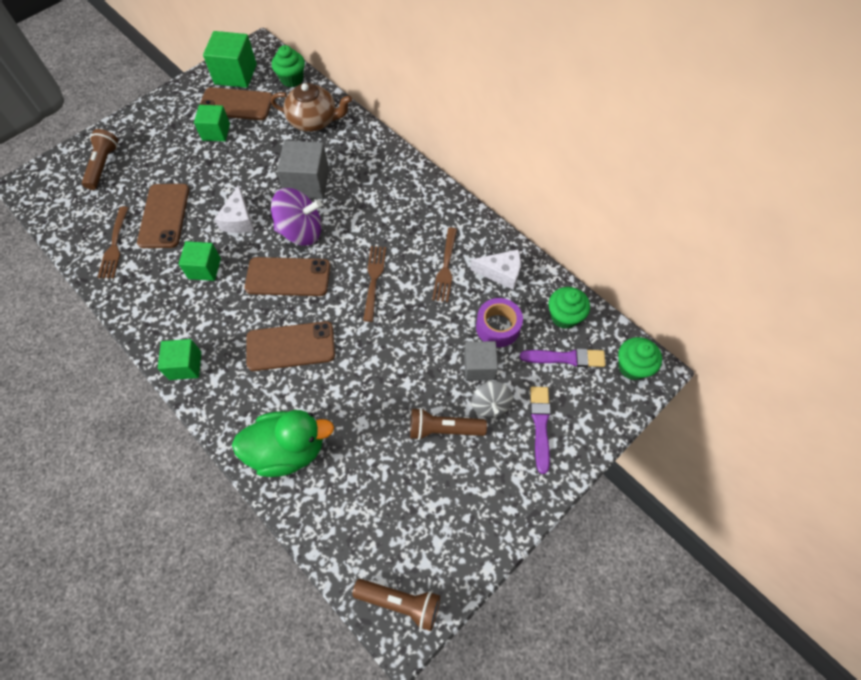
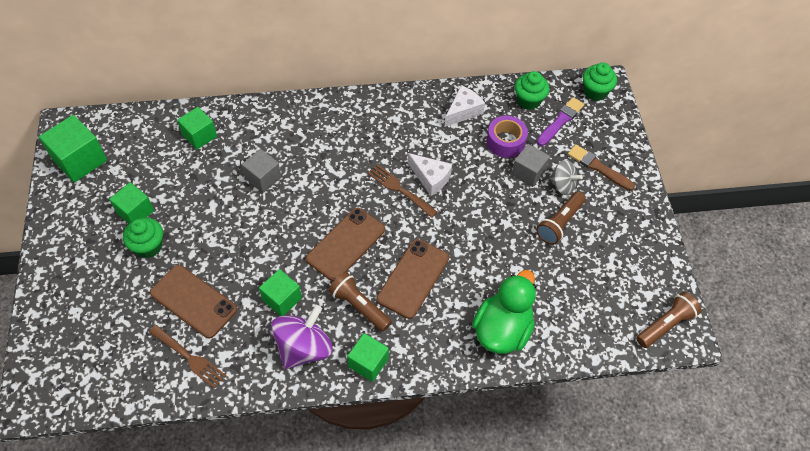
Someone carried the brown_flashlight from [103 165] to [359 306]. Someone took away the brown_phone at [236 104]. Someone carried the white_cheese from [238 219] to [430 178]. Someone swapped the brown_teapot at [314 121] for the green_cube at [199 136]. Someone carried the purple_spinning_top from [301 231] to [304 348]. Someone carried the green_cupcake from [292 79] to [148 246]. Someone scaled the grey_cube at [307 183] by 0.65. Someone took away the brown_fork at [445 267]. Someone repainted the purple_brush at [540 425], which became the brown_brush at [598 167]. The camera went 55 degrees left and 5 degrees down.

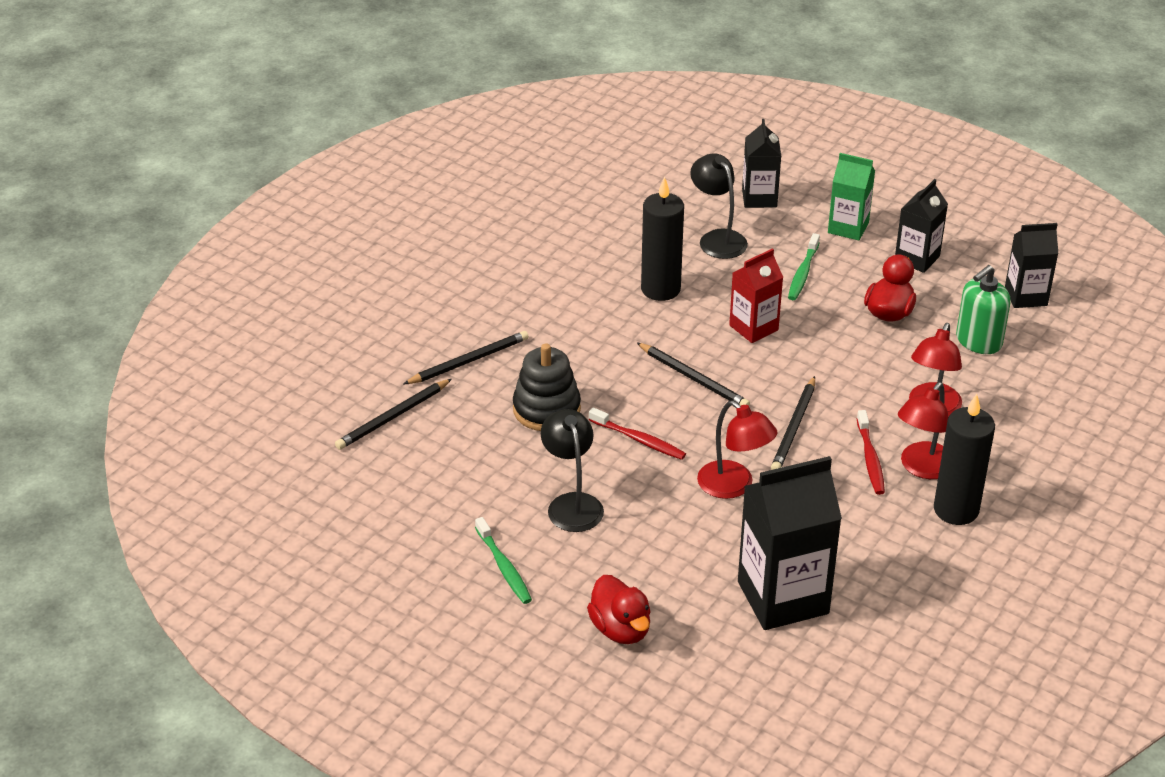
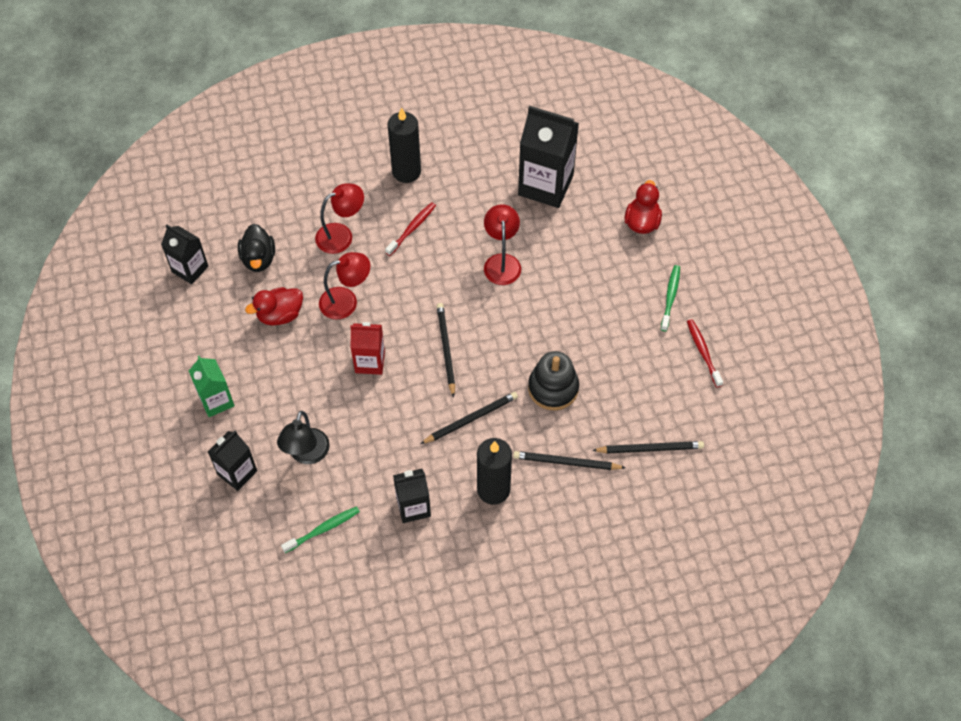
Someone took away the black_lamp at [572 504]. Someone carried the red_toothbrush from [639 440] to [703 352]. Someone carried the black_candle from [660 289] to [493 489]. Someone carried the black_pencil from [794 427] to [471 419]. Someone carried the green_toothbrush from [803 273] to [323 529]. Someone carried the black_carton from [917 258] to [413 507]. Someone carried the red_lamp from [922 468] to [346 301]. Someone swapped the green_soap_dispenser at [978 341] for the black_duck at [259 259]. The camera went 140 degrees left and 20 degrees up.

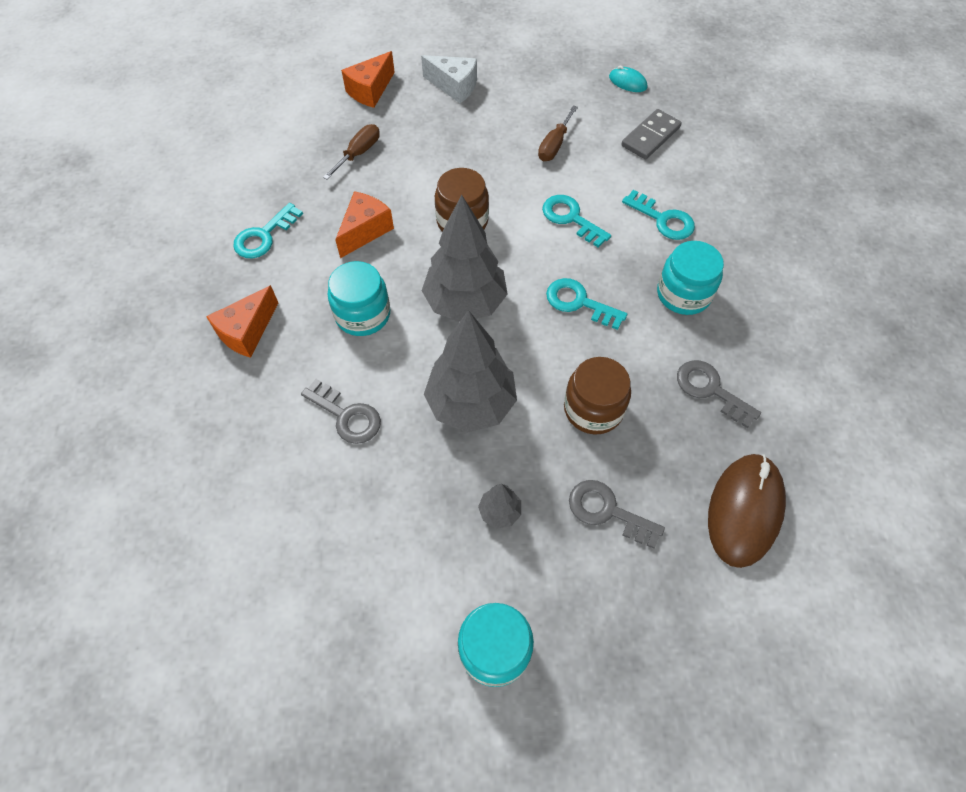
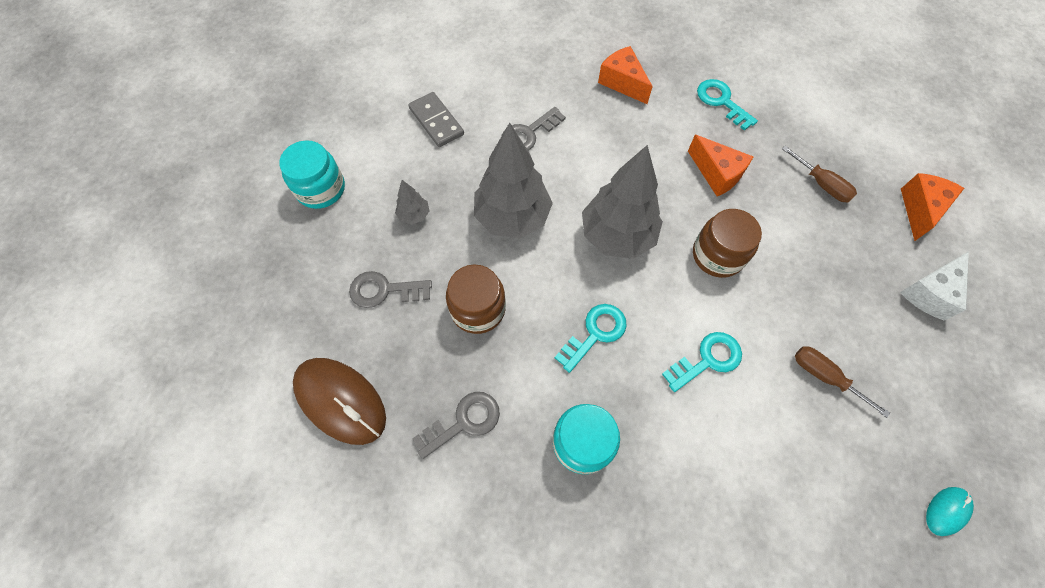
Someone took away the turquoise_jar at [363 314]. Someone rotated the orange_cheese at [370 91] by 60 degrees clockwise. Someone rotated the grey_key at [607 511] by 135 degrees counterclockwise. Someone carried the grey_domino from [650 137] to [436 121]. Someone took away the turquoise_key at [663 219]. The camera went 105 degrees right and 5 degrees up.

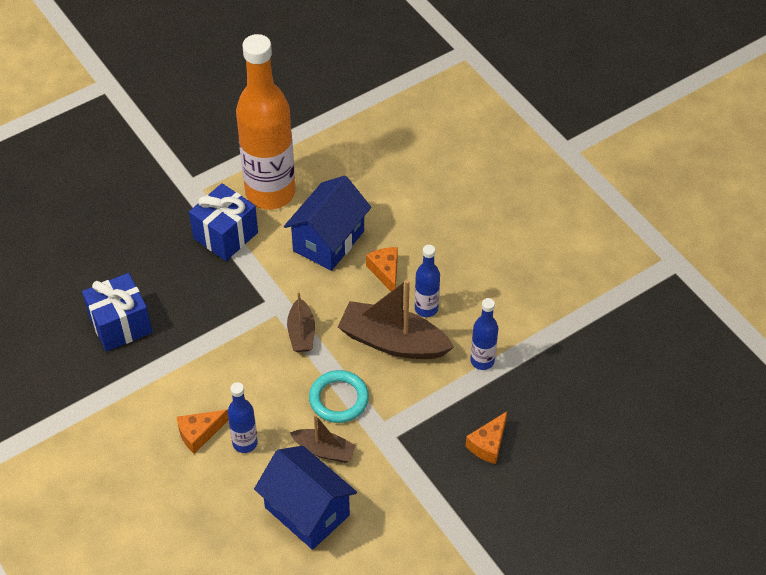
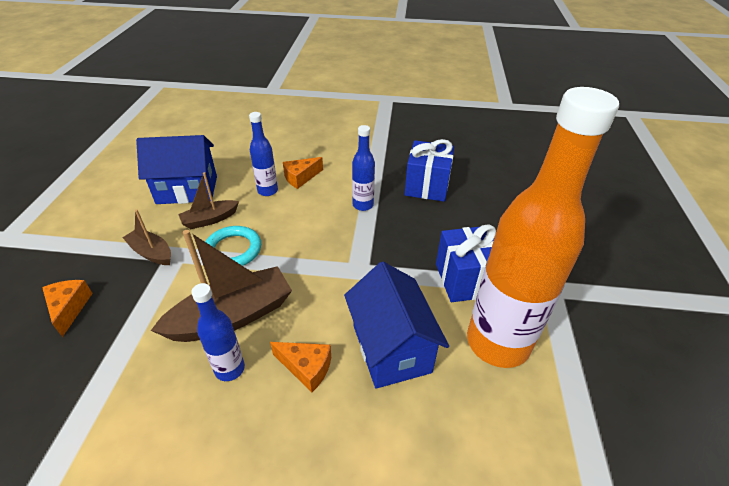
Someone rotated the orange_cheese at [199 433] by 135 degrees counterclockwise. Someone carried the brown_boat from [301 333] to [151 253]. Someone carried the blue_bottle from [482 361] to [363 205]. The camera went 130 degrees right and 10 degrees down.

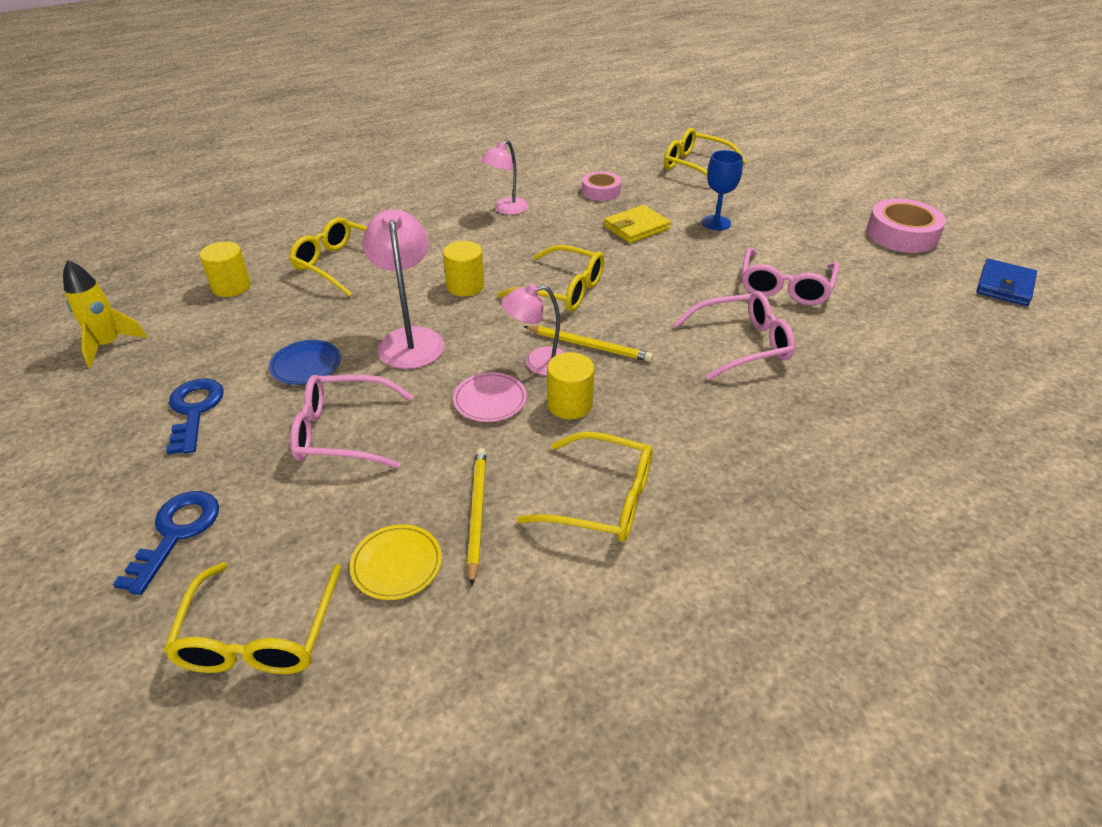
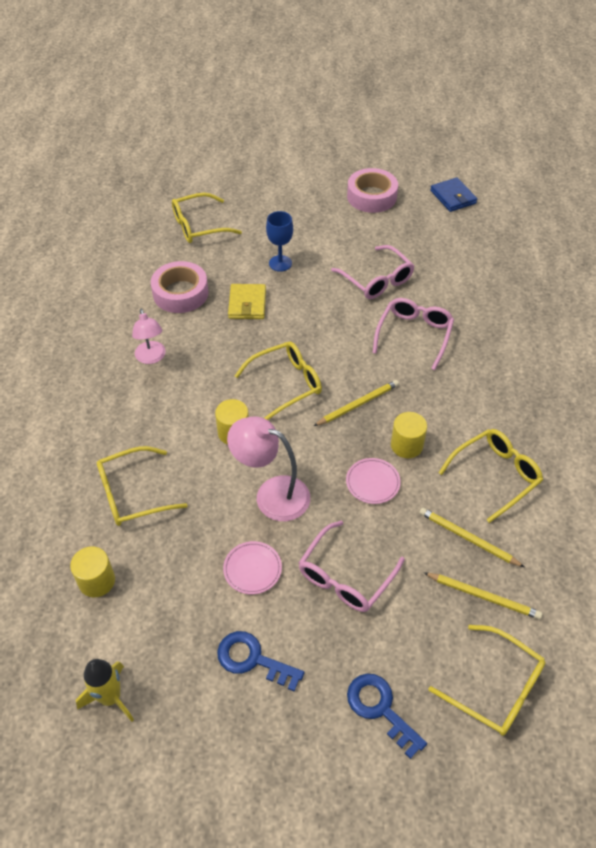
Someone repainted the blue_plate at [306 365], which became the pink_plate at [252 569]. Someone swapped the yellow_plate at [397 564] for the yellow_pencil at [483 596]. Someone took away the pink_lamp at [537 362]. Someone scaled the pink_tape at [601 191] by 1.62. The camera went 55 degrees left and 10 degrees up.

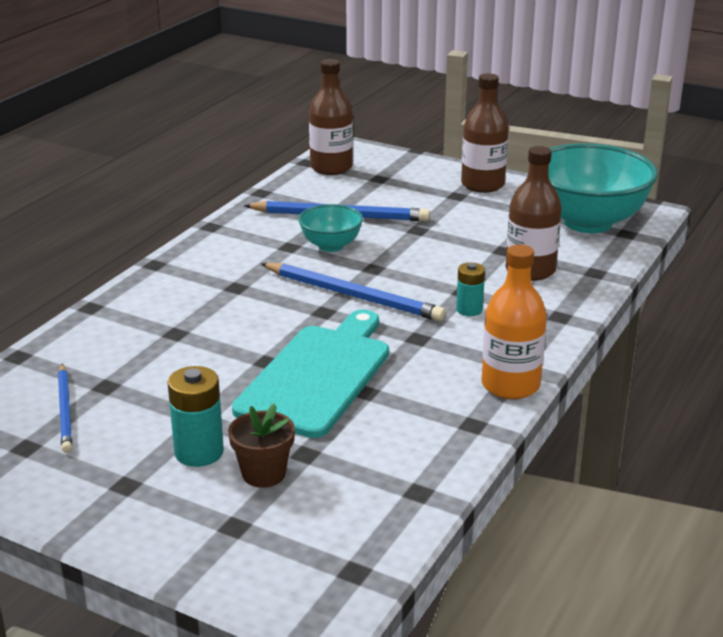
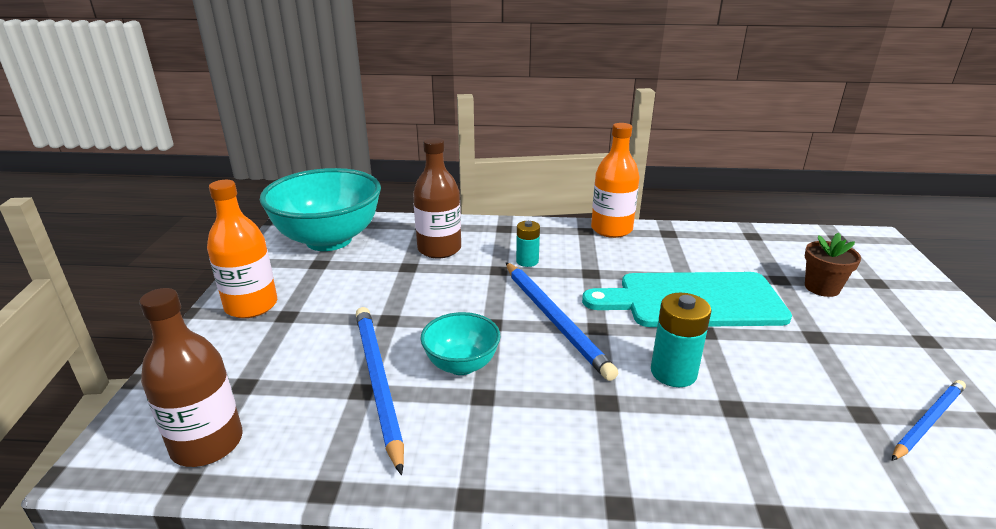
Someone carried the turquoise_battery from [199 452] to [673 372]. Someone rotated the blue_pencil at [353 295] by 150 degrees clockwise. Someone repainted the brown_bottle at [482 185], which became the orange_bottle at [251 305]. The camera went 115 degrees left and 0 degrees up.

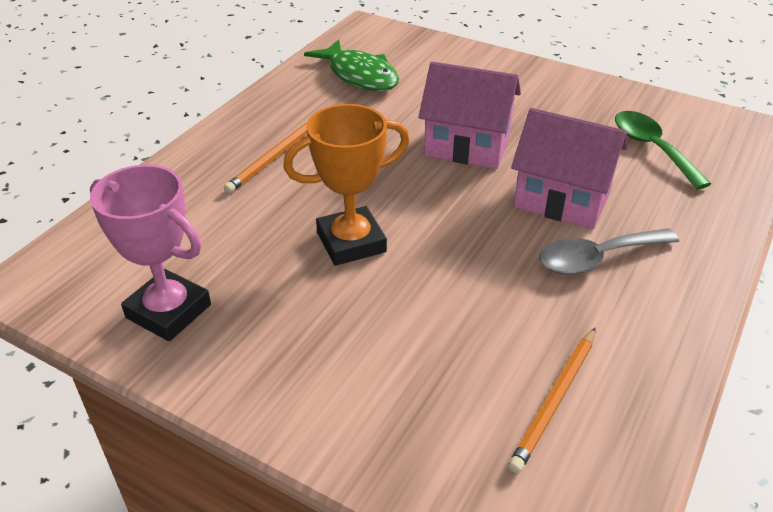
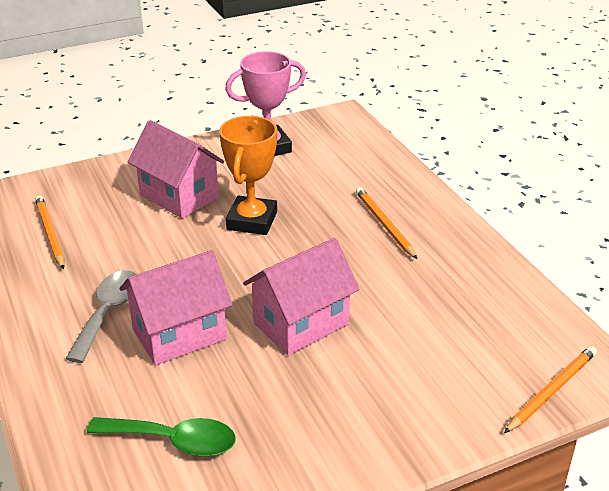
Someone took away the green_fish at [359 75]. Someone put down the pink_house at [179 196]. Someone put down the orange_pencil at [551 390]. The camera went 125 degrees right and 5 degrees down.

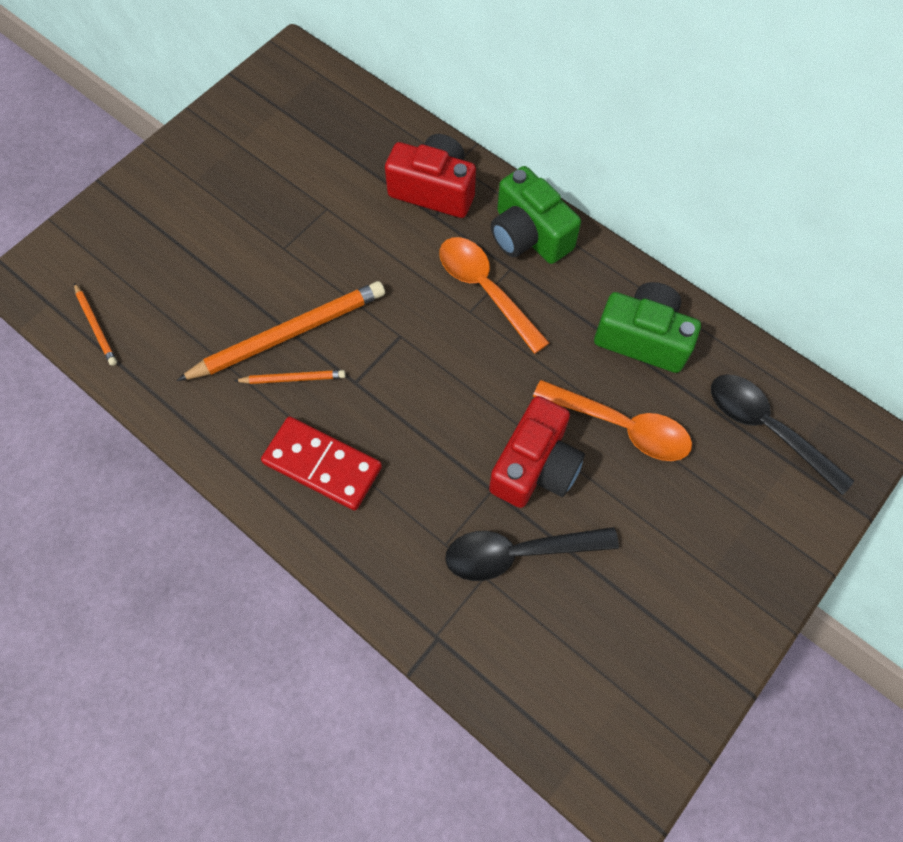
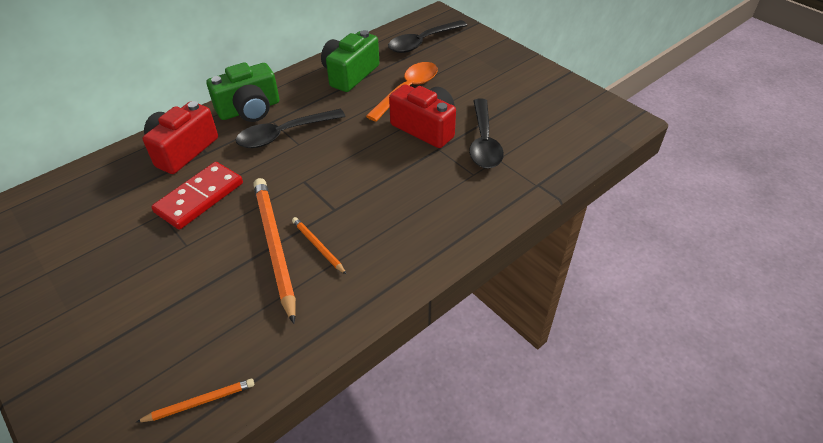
Someone rotated the orange_pencil at [293 378] by 45 degrees counterclockwise. Someone carried the red_domino from [322 464] to [199 197]. Someone repainted the orange_spoon at [485 289], which became the black_spoon at [284 134]. The camera went 80 degrees left and 20 degrees down.

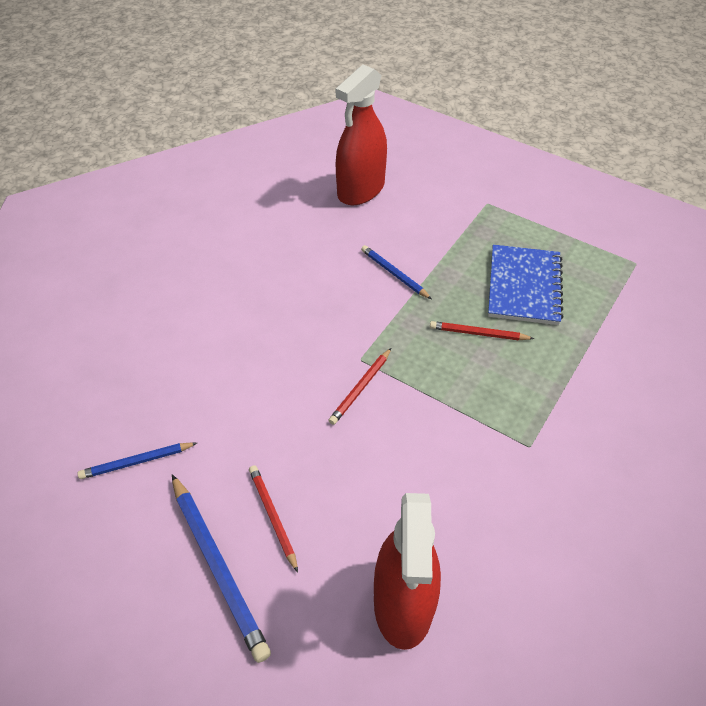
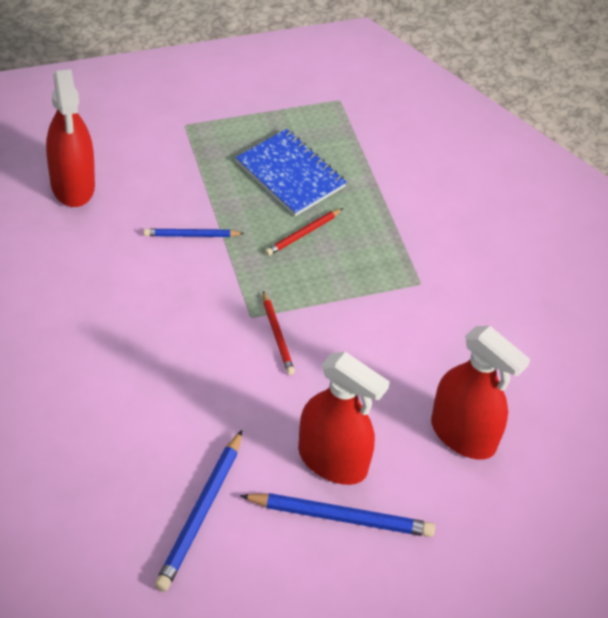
Someone scaled the blue_pencil at [136 462] by 1.70. Someone swapped the red_pencil at [273 516] for the red_spray_bottle at [332 460]. The camera went 55 degrees left and 0 degrees up.

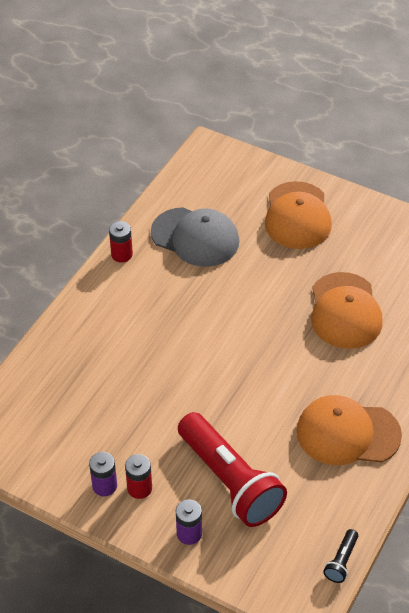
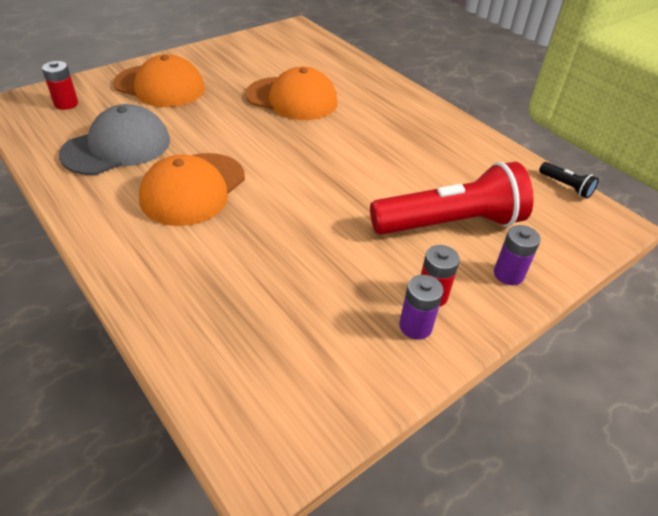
Someone carried the red_battery from [122 254] to [66 104]. Someone carried the orange_cap from [347 433] to [193 189]. The camera went 70 degrees left and 5 degrees down.

